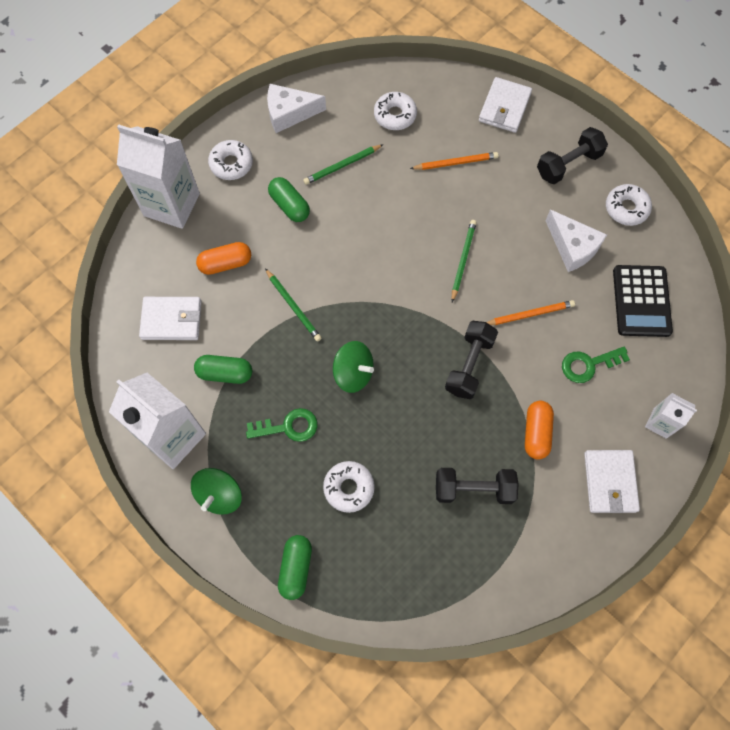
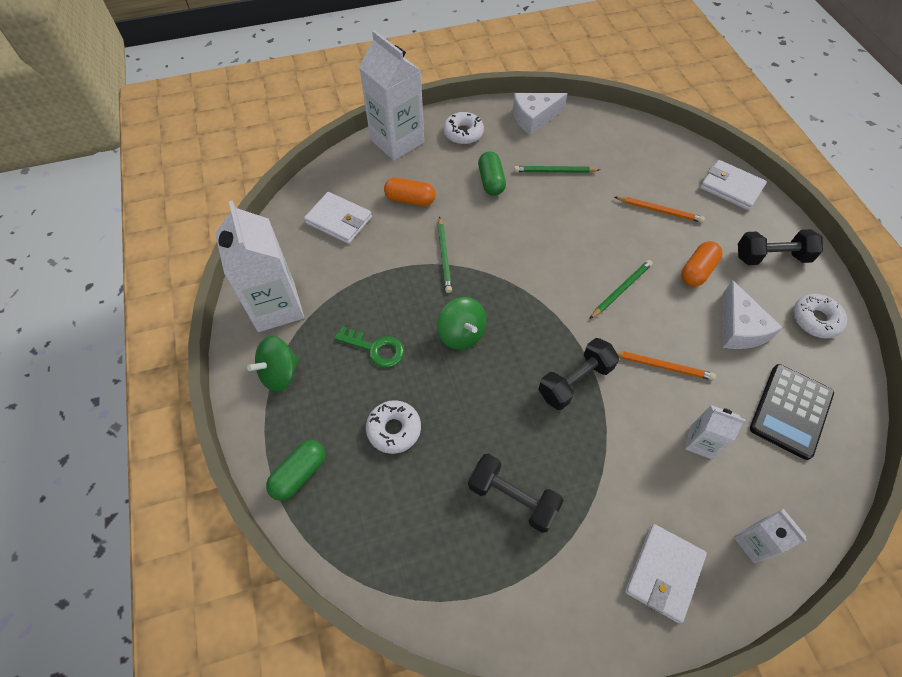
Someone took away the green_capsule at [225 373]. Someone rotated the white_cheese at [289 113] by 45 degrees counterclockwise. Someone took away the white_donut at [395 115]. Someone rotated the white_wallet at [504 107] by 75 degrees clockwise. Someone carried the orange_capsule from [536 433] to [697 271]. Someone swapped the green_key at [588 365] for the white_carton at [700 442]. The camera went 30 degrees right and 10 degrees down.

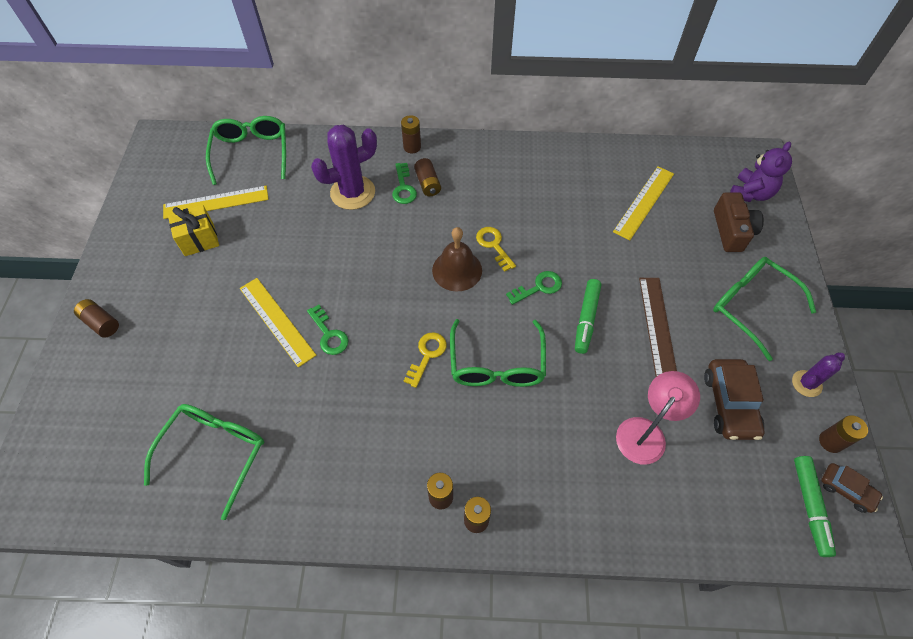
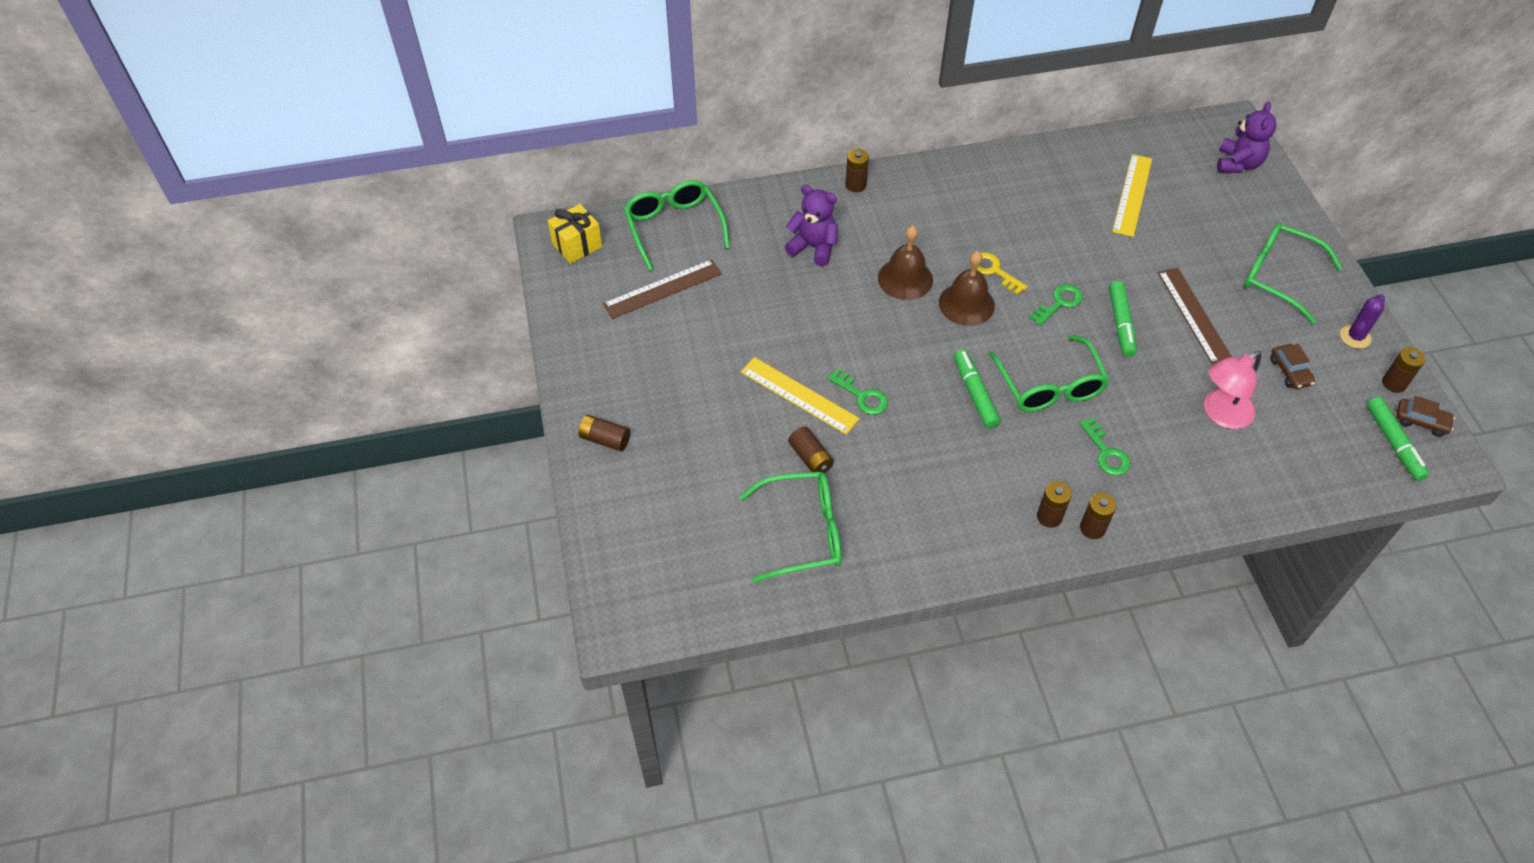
Someone rotated the green_glasses at [214 453] by 75 degrees clockwise. Someone repainted the yellow_ruler at [216 202], which became the brown_ruler at [662 289]. Someone carried the yellow_gift from [199 239] to [577 245]. Someone swapped the purple_cactus at [352 192] for the purple_teddy_bear at [813 247]. Someone carried the green_key from [403 187] to [1106 452]. Someone swapped the yellow_key at [427 355] for the green_marker at [974 393]. Someone carried the brown_battery from [428 183] to [810 458]. Someone rotated the pink_lamp at [646 432] by 150 degrees counterclockwise. Someone scaled the brown_car at [729 404] by 0.59. Someone took away the brown_camera at [732 231]. Someone put down the brown_bell at [905 279]. The camera went 15 degrees left and 5 degrees down.

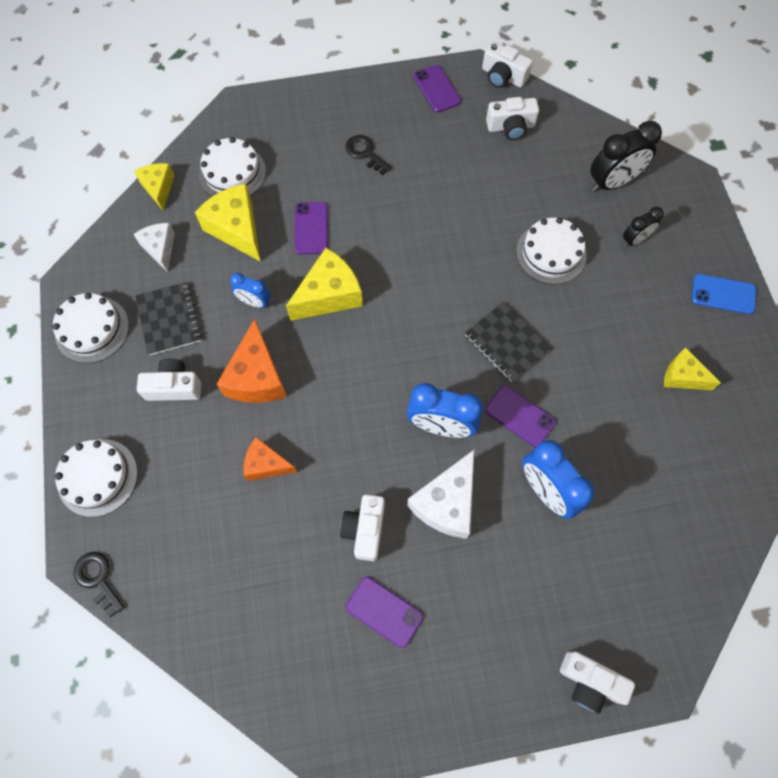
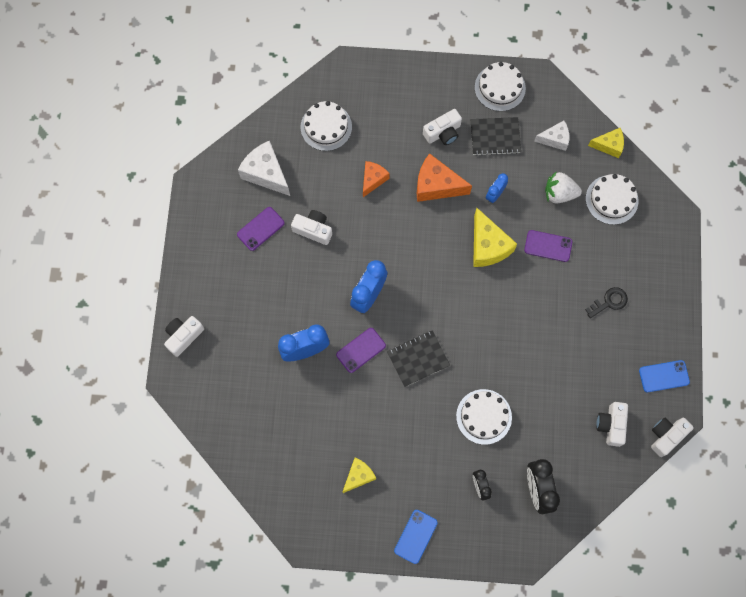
Someone carried the white_cake from [97 477] to [326 127]. Someone took away the black_key at [98 579]. Someone rotated the white_camera at [174 387] by 45 degrees clockwise. Someone swapped the yellow_cheese at [237 229] for the white_strawberry at [559 193]. Someone carried the white_cheese from [446 503] to [266 173]. Someone repainted the purple_phone at [437 89], which became the blue_phone at [664 376]. The camera went 105 degrees right and 5 degrees up.

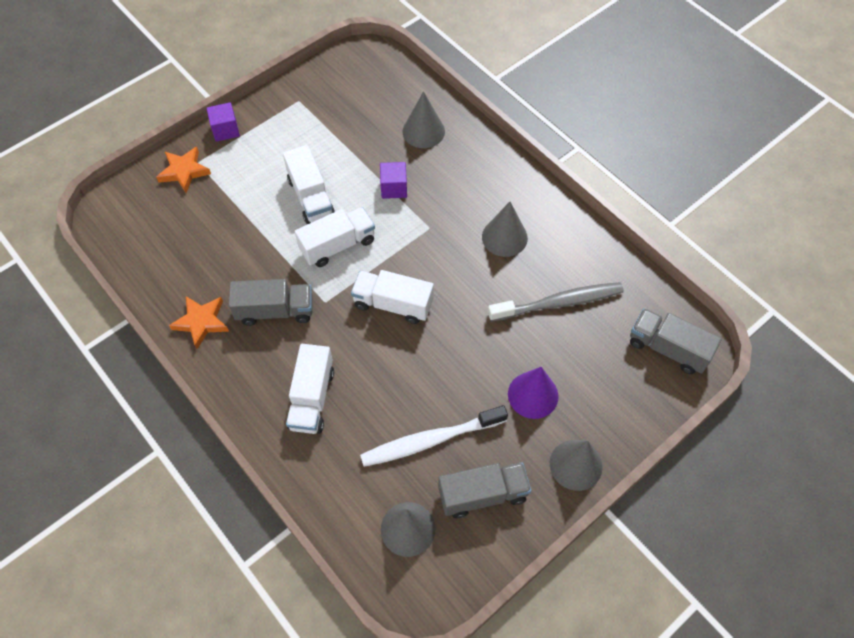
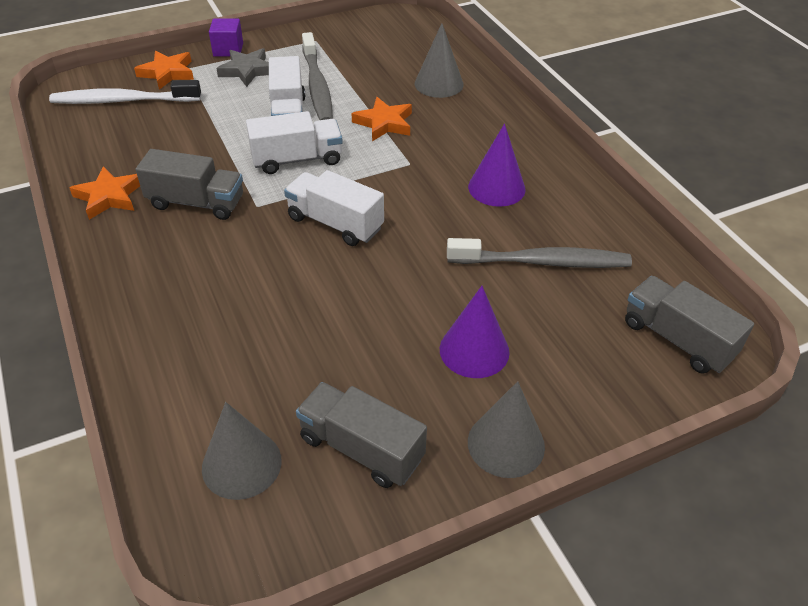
Someone took away the white_truck at [312 398]. Someone carried the white_toothbrush from [430 440] to [123 101]. Someone swapped the purple_cube at [394 188] for the orange_star at [384 123]. Someone rotated the grey_truck at [482 494] by 150 degrees counterclockwise. Someone repainted the grey_cone at [504 237], which became the purple_cone at [496 188]. Someone put down the grey_star at [247 70]. Someone put down the grey_toothbrush at [317 86]. The camera went 15 degrees right and 15 degrees down.

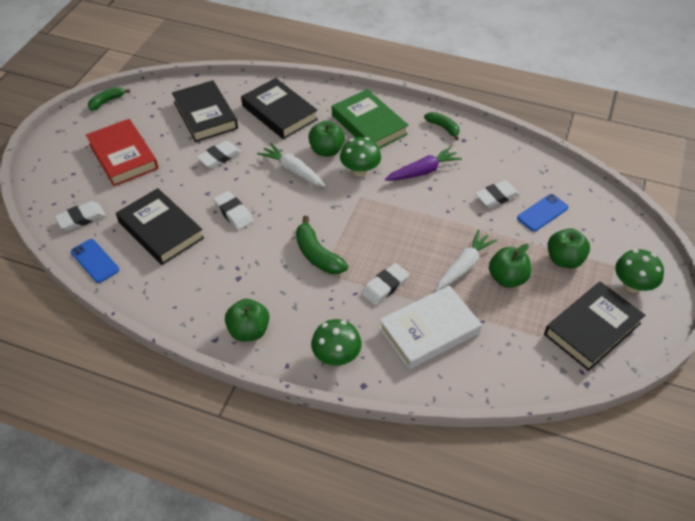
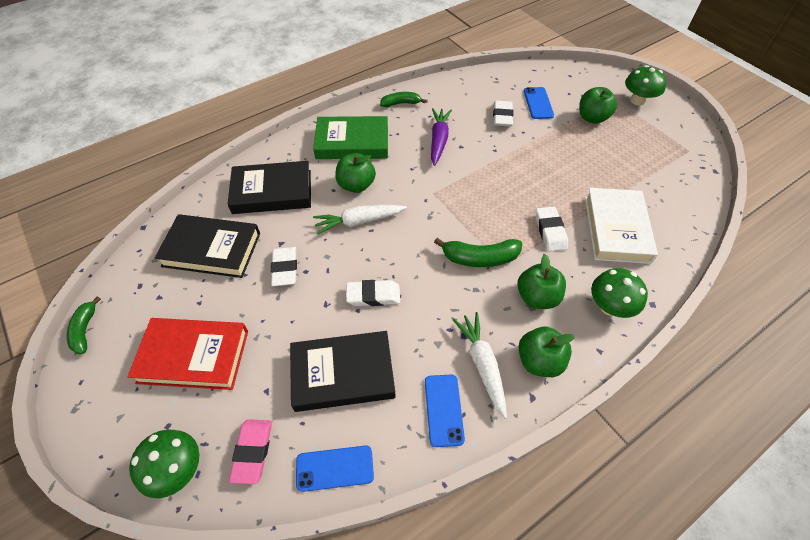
Someone repainted the white_eraser at [81 218], which became the pink_eraser at [253 452]. Someone carried the green_mushroom from [360 170] to [177 469]. Someone carried the white_carrot from [463 266] to [482 365]. Someone carried the green_apple from [507 278] to [537 297]. Someone took away the black_book at [592 329]. Someone put down the blue_phone at [443 409]. The camera went 55 degrees left and 5 degrees up.

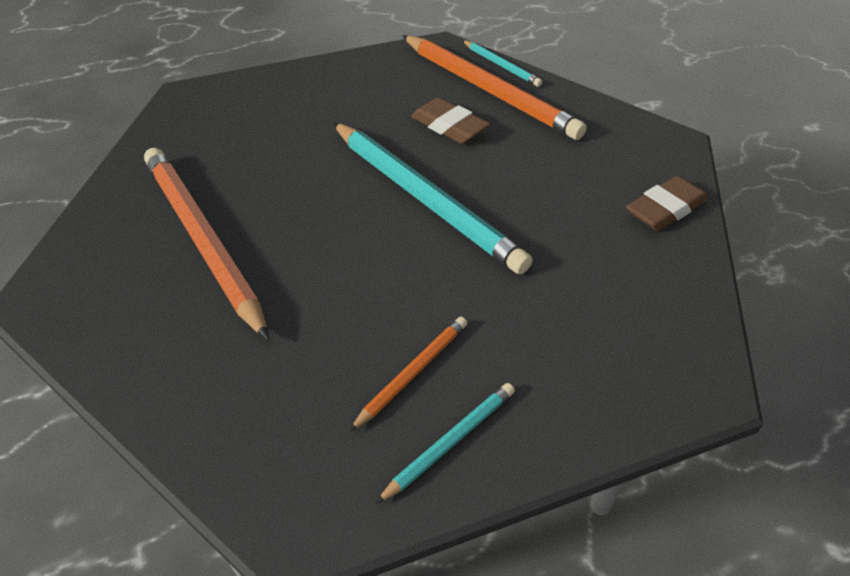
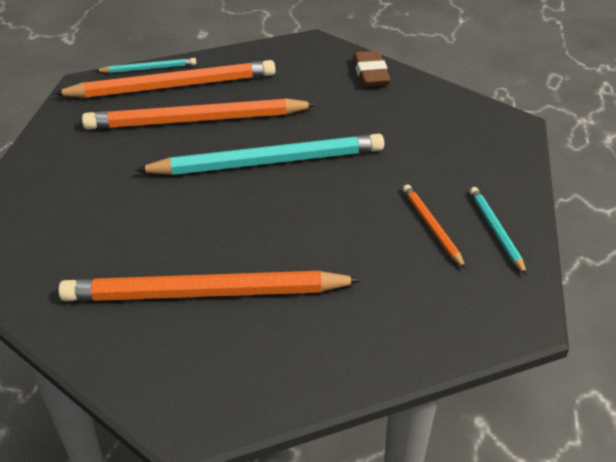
Someone swapped the brown_eraser at [449 126] for the orange_pencil at [197 120]. The camera went 60 degrees left and 5 degrees down.

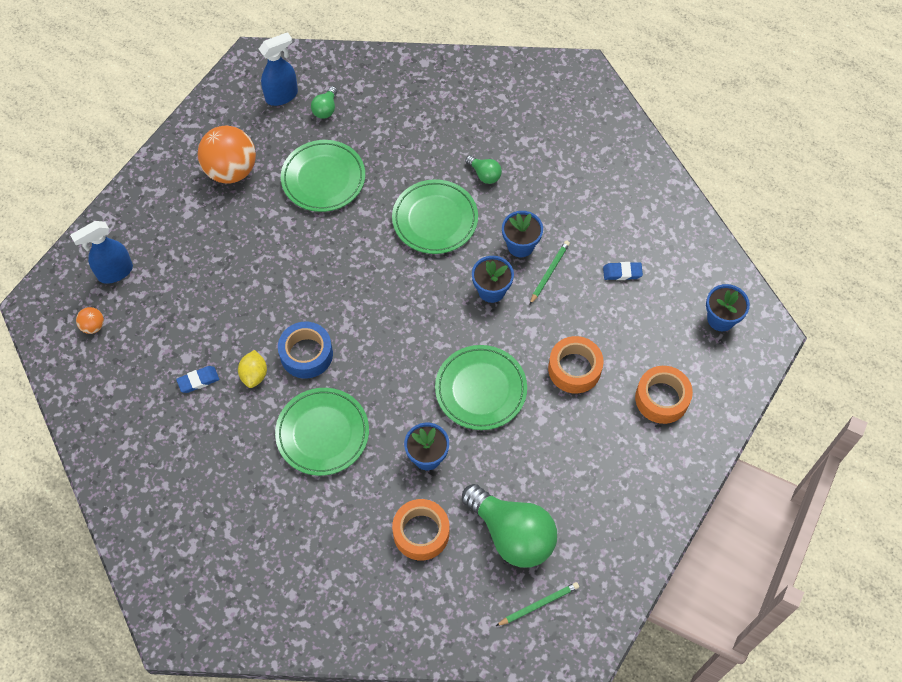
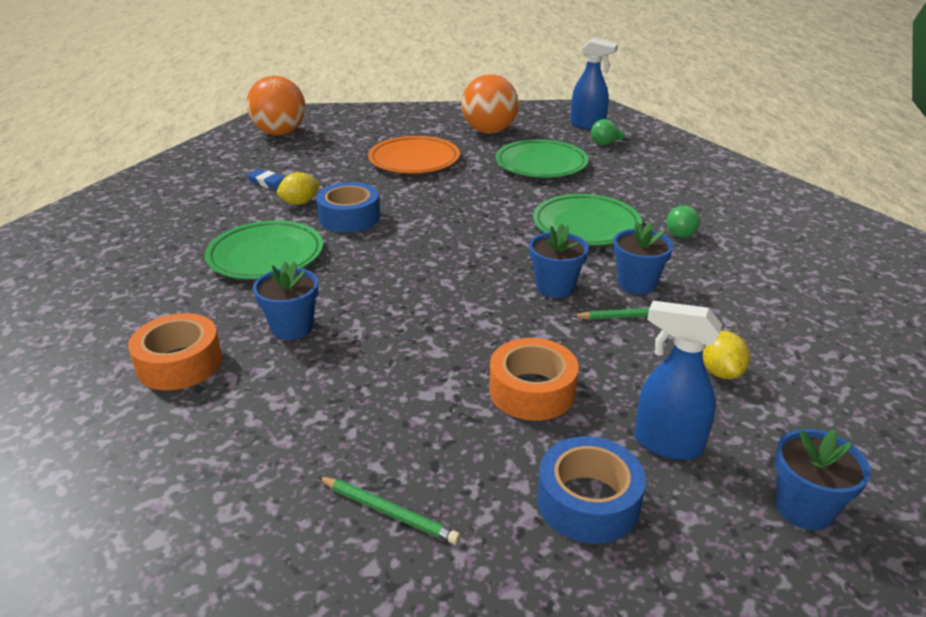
Someone carried the blue_spray_bottle from [115 272] to [667 444]. Someone scaled the orange_ball at [93 326] by 2.26. Someone took away the green_plate at [480 389]. Someone took away the green_light_bulb at [512 534]. Someone carried the green_pencil from [538 605] to [388 512]. Someone swapped the blue_eraser at [622 272] for the yellow_lemon at [720 372]. Someone repainted the orange_tape at [661 398], which became the blue_tape at [588 502]. Someone put down the orange_plate at [414 160]. The camera went 55 degrees right and 30 degrees down.

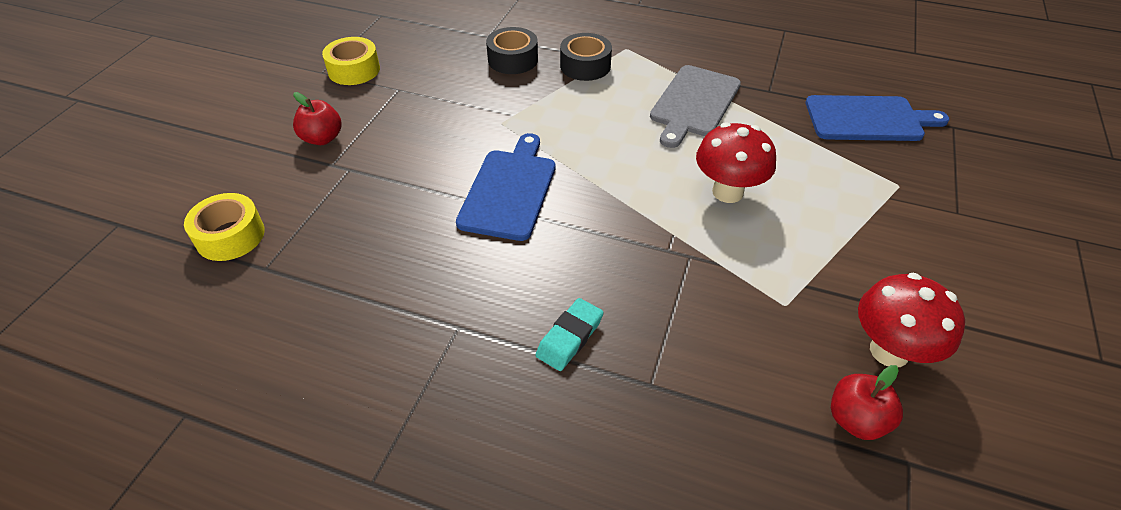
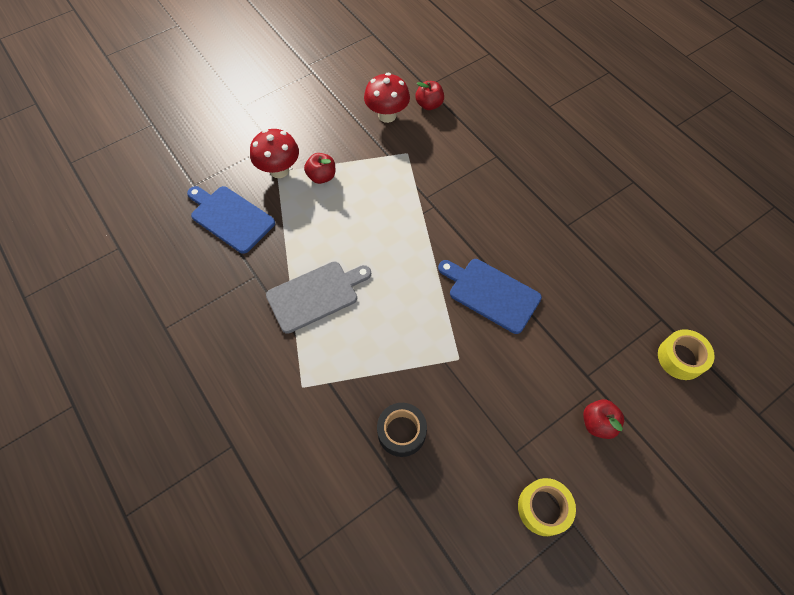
Someone rotated the blue_cutting_board at [509 190] by 75 degrees clockwise. Someone took away the turquoise_eraser at [569 337]. Someone took away the black_tape at [585 66]. Someone carried the red_mushroom from [727 192] to [279 170]. Someone put down the red_apple at [322 177]. The camera went 145 degrees left and 15 degrees up.

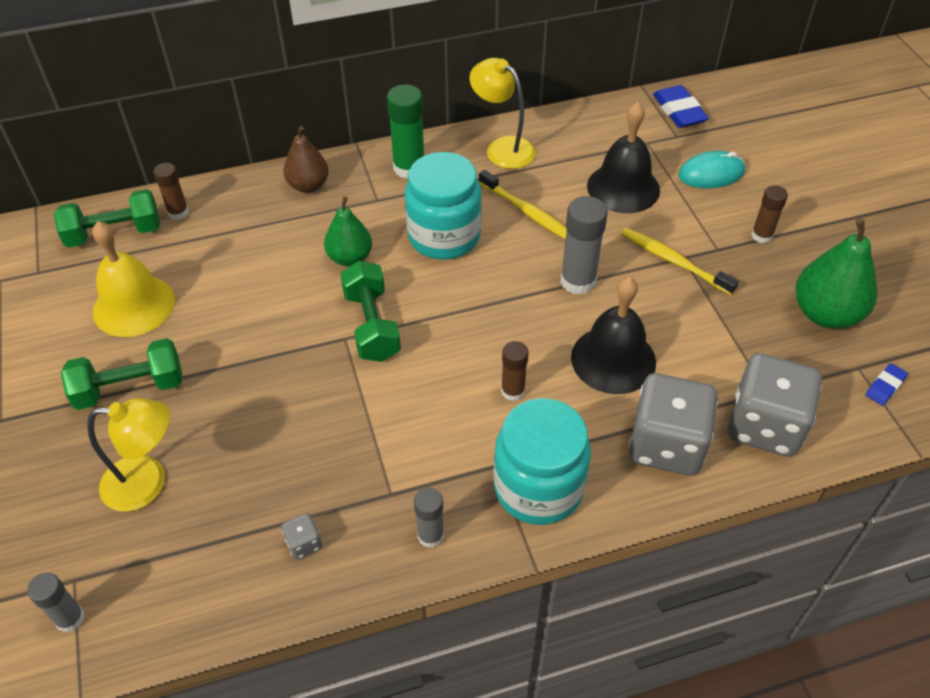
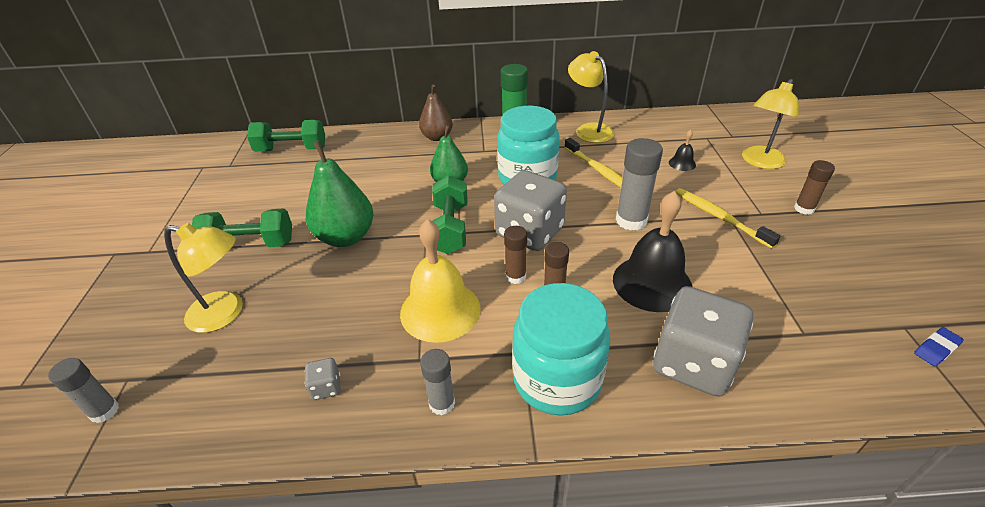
Someone carried the yellow_bell from [134 305] to [440 310]. Someone carried the brown_glue_stick from [178 212] to [515 276]. Someone scaled the black_bell at [623 188] by 0.44. Someone took away the blue_eraser at [679 111]. Someone swapped the turquoise_mouse at [711 174] for the yellow_lamp at [760 162]. Someone carried the grey_dice from [764 425] to [529 232]. Someone carried the green_pear from [825 313] to [346 237]. The camera went 15 degrees right and 10 degrees down.

